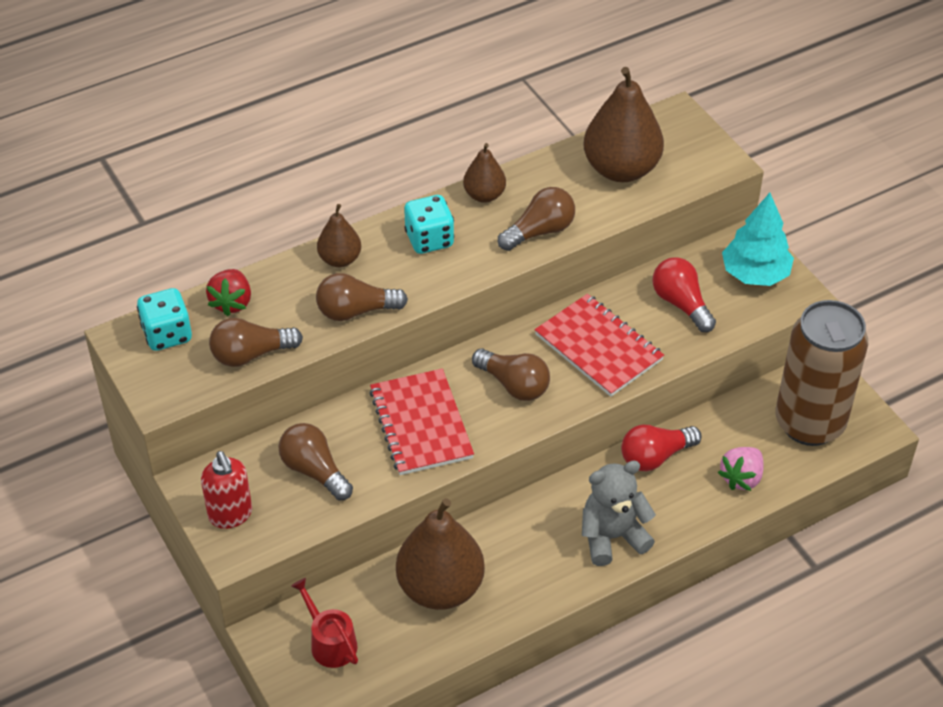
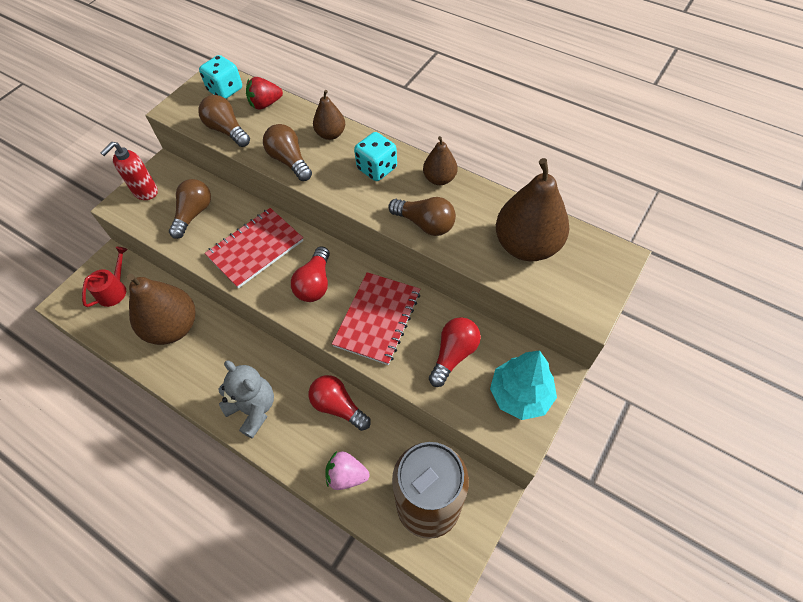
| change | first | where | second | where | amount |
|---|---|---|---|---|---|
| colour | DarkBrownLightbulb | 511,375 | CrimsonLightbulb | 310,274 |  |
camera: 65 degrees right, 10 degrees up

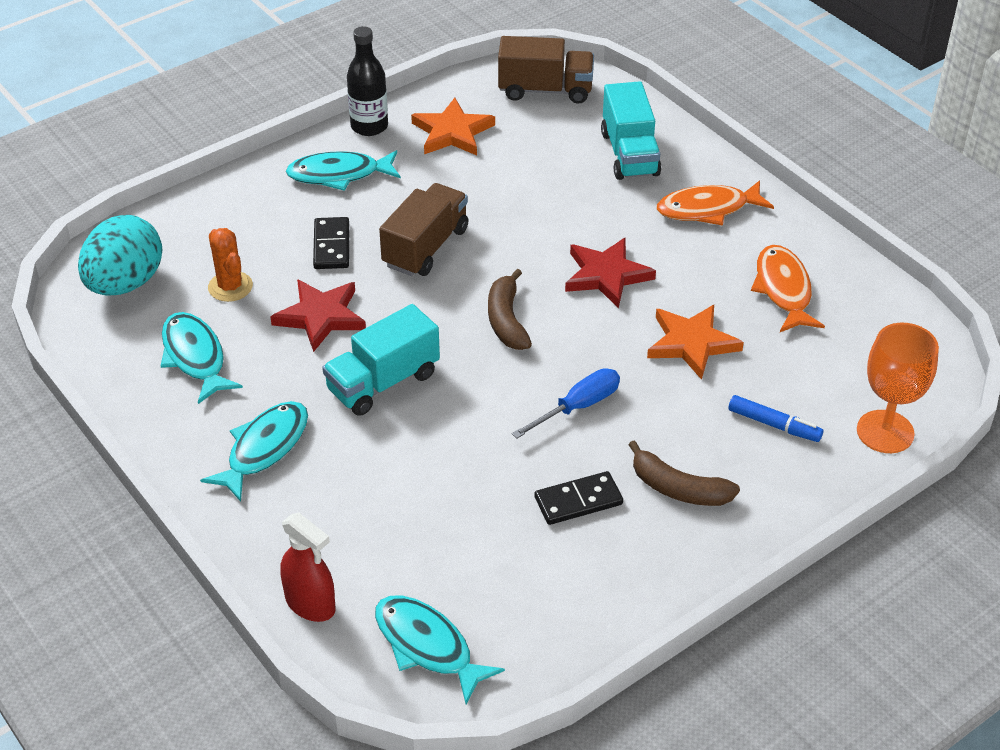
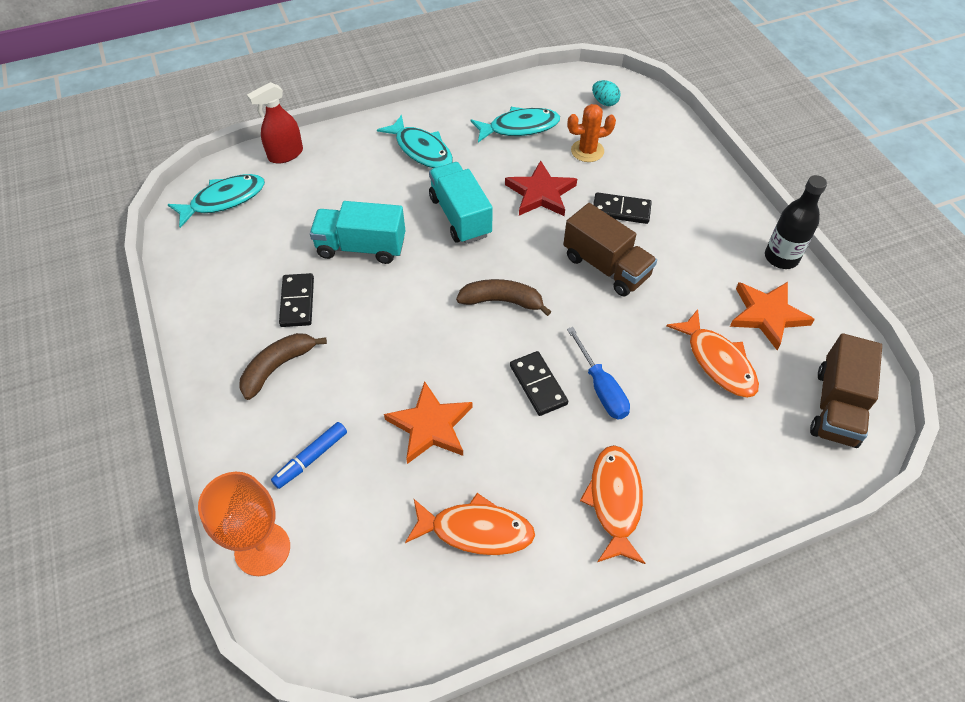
| change | first | where | second | where | amount |
|---|---|---|---|---|---|
| size | TurquoiseEgg | 120,255 |  | 606,93 | x0.44 |
| missing | TurquoiseFish | 343,170 |  |  |  |
| relocated | RoyalBlueScrewdriver | 566,403 |  | 598,373 |  |
| exchanged | CrimsonStar | 610,273 | BlackDomino | 539,383 |  |
| relocated | TurquoiseToyTruck | 631,130 |  | 357,232 |  |
| appeared |  |  | OrangeColouredFish | 712,353 |  |
camera: 105 degrees right, 10 degrees up

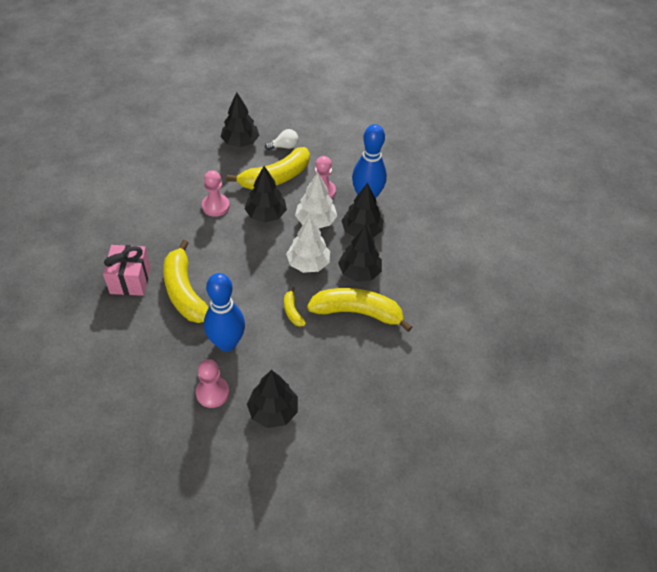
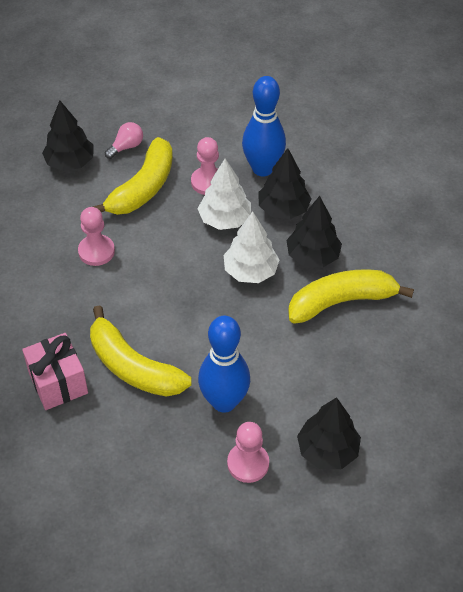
| change | first | where | second | where | amount |
|---|---|---|---|---|---|
| missing | BlackFirTree | 266,194 |  |  |  |
| colour | PureWhiteLightbulb | 282,139 | PinkLightbulb | 124,140 |  |
| missing | YellowBanana | 295,307 |  |  |  |
camera: 25 degrees left, 0 degrees up

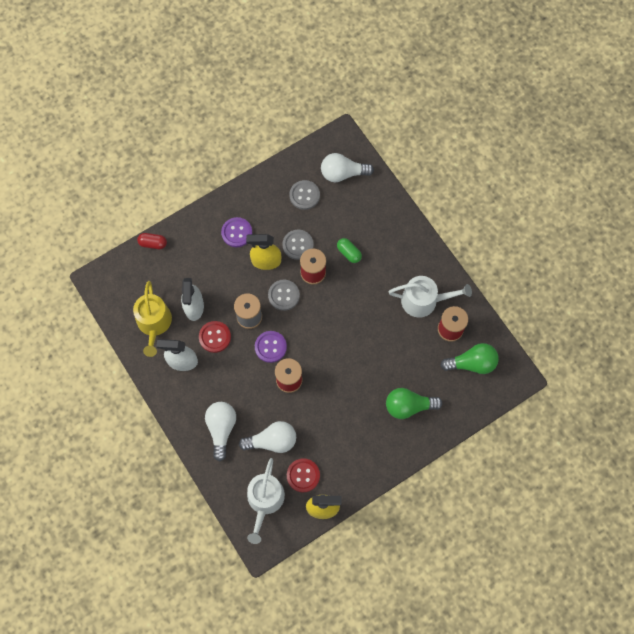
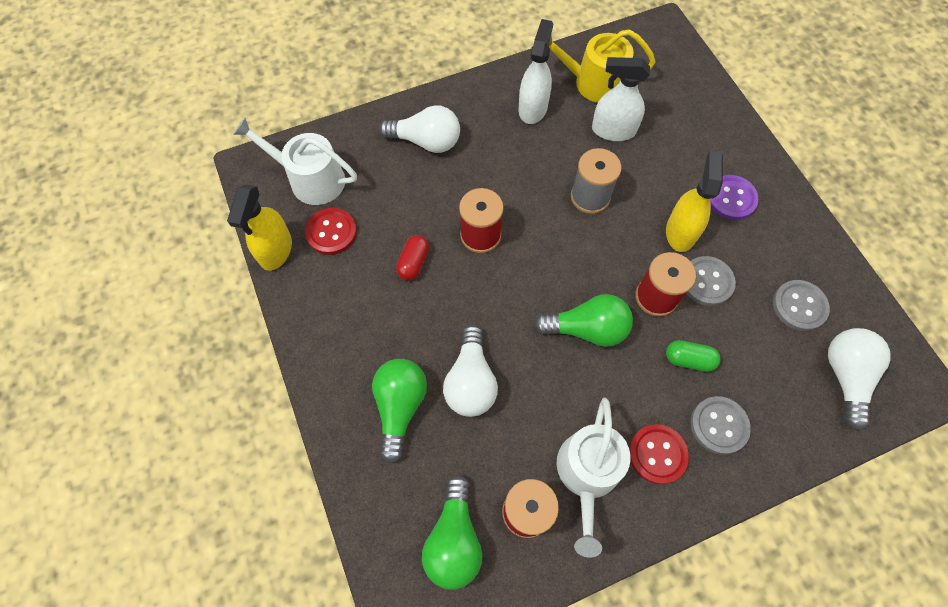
| change | first | where | second | where | amount |
|---|---|---|---|---|---|
| relocated | CrimsonPill | 152,241 |  | 412,258 |  |
| relocated | CrimsonSewingButton | 215,337 |  | 659,454 |  |
| relocated | PureWhiteLightbulb | 267,437 |  | 470,371 |  |
| missing | VioletSewingButton | 271,347 |  |  |  |
| relocated | AshGreySewingButton | 284,295 |  | 721,425 |  |
| spun | EmeraldPill | 349,250 |  | 693,356 | 45 degrees clockwise |
| appeared |  |  | EmeraldLightbulb | 583,320 |  |
camera: 100 degrees right, 5 degrees down

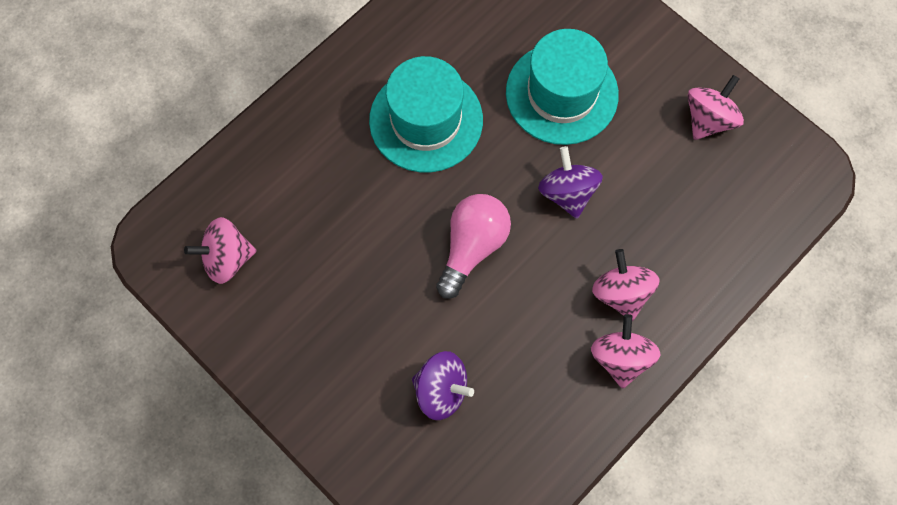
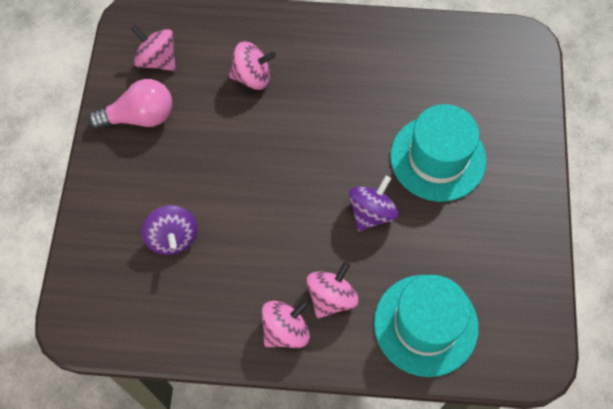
| change | first | where | second | where | amount |
|---|---|---|---|---|---|
| relocated | TurquoiseHat | 426,114 |  | 426,326 |  |
| relocated | PinkLightbulb | 473,246 |  | 130,104 |  |
| relocated | PinkToyTop | 715,107 |  | 252,66 |  |
camera: 50 degrees right, 5 degrees down

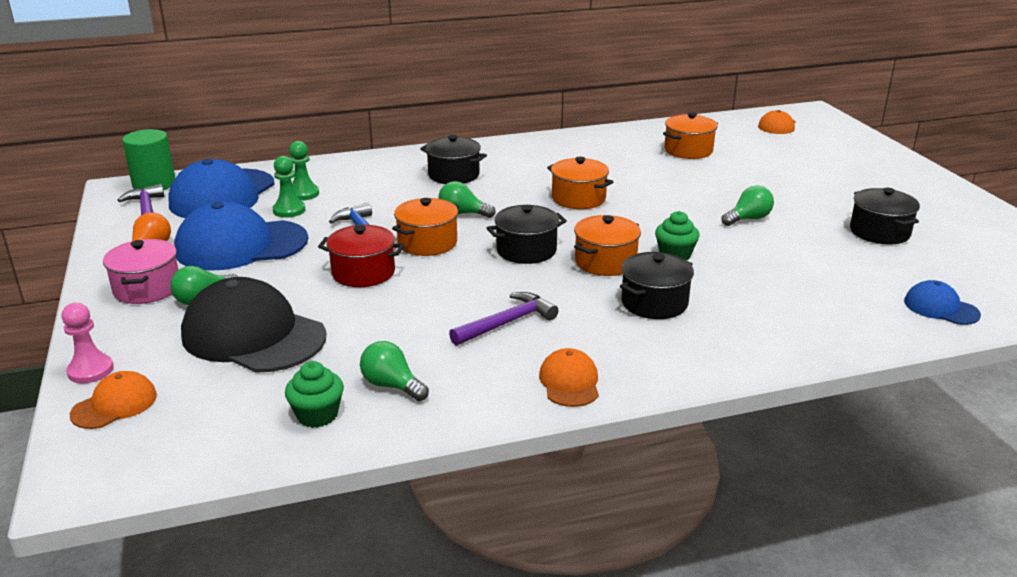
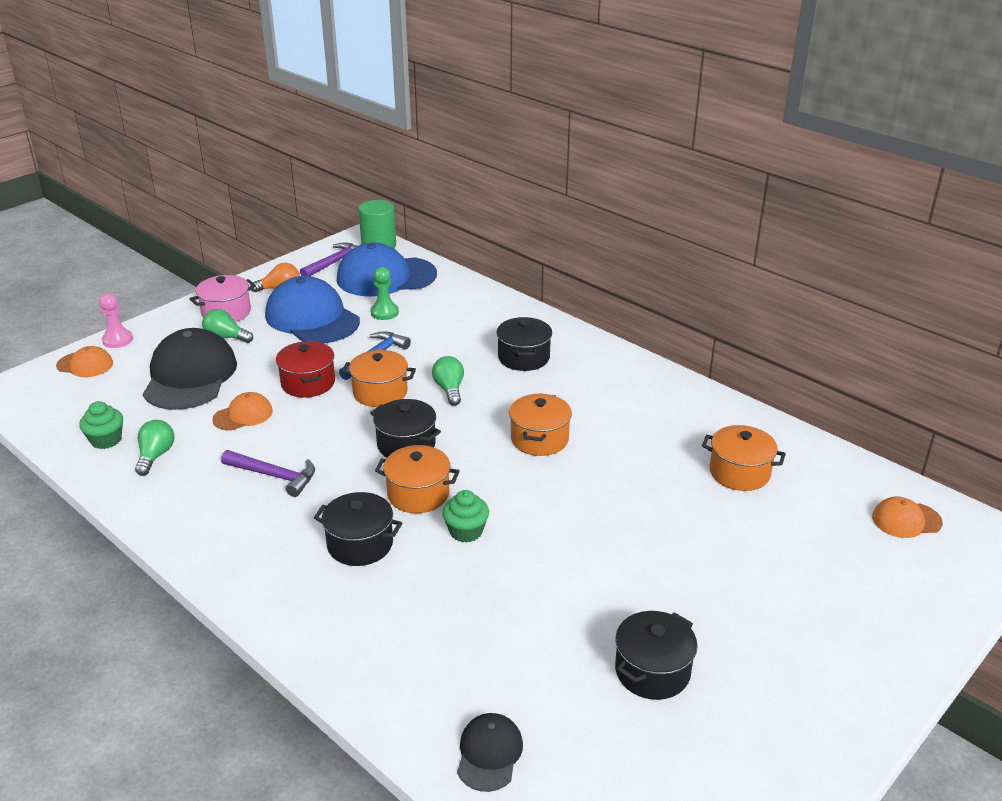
| change | first | where | second | where | amount |
|---|---|---|---|---|---|
| missing | EmeraldChessPawn | 304,171 |  |  |  |
| relocated | OrangeColouredPeakedCap | 569,377 |  | 242,411 |  |
| missing | EmeraldLightbulb | 747,205 |  |  |  |
| colour | RoyalBluePeakedCap | 942,302 | BlackPeakedCap | 490,752 |  |
camera: 60 degrees right, 5 degrees up

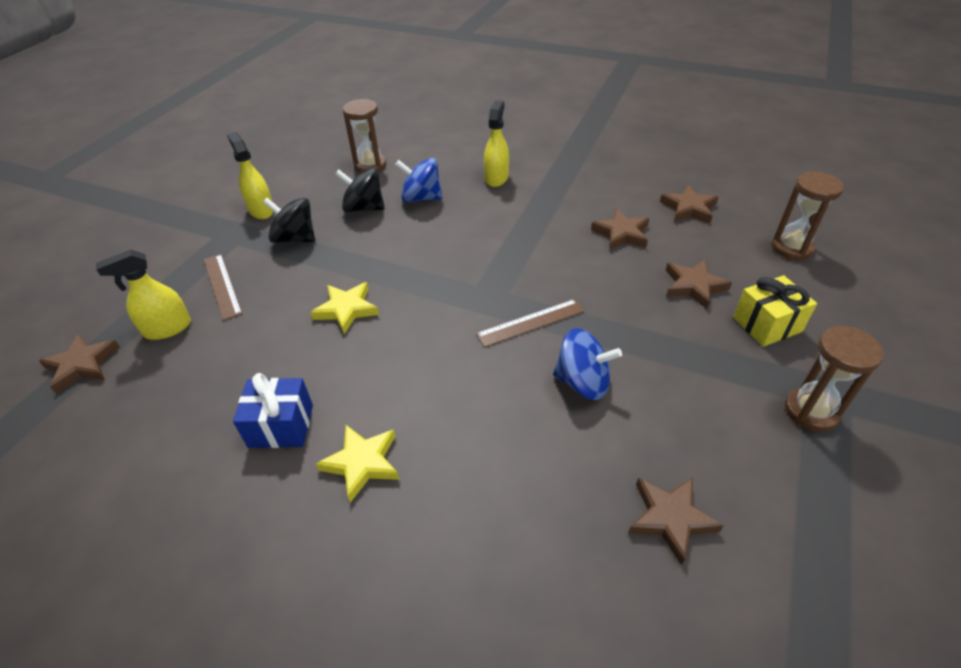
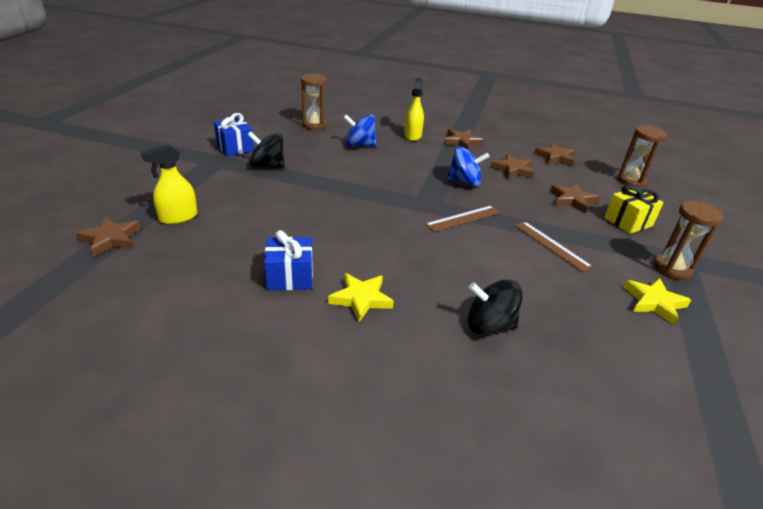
| change | first | where | second | where | amount |
|---|---|---|---|---|---|
| relocated | DarkBrownMeasuringStick | 223,287 |  | 554,247 |  |
| exchanged | YellowSprayCleaner | 250,175 | RoyalBlueWrappedGift | 234,135 |  |
| relocated | YellowStar | 344,308 |  | 657,301 |  |
| relocated | BlackToyTop | 360,190 |  | 495,306 |  |
| relocated | RoyalBlueToyTop | 587,364 |  | 468,166 |  |
| relocated | DarkBrownStar | 676,521 |  | 464,139 |  |
camera: 10 degrees left, 10 degrees down

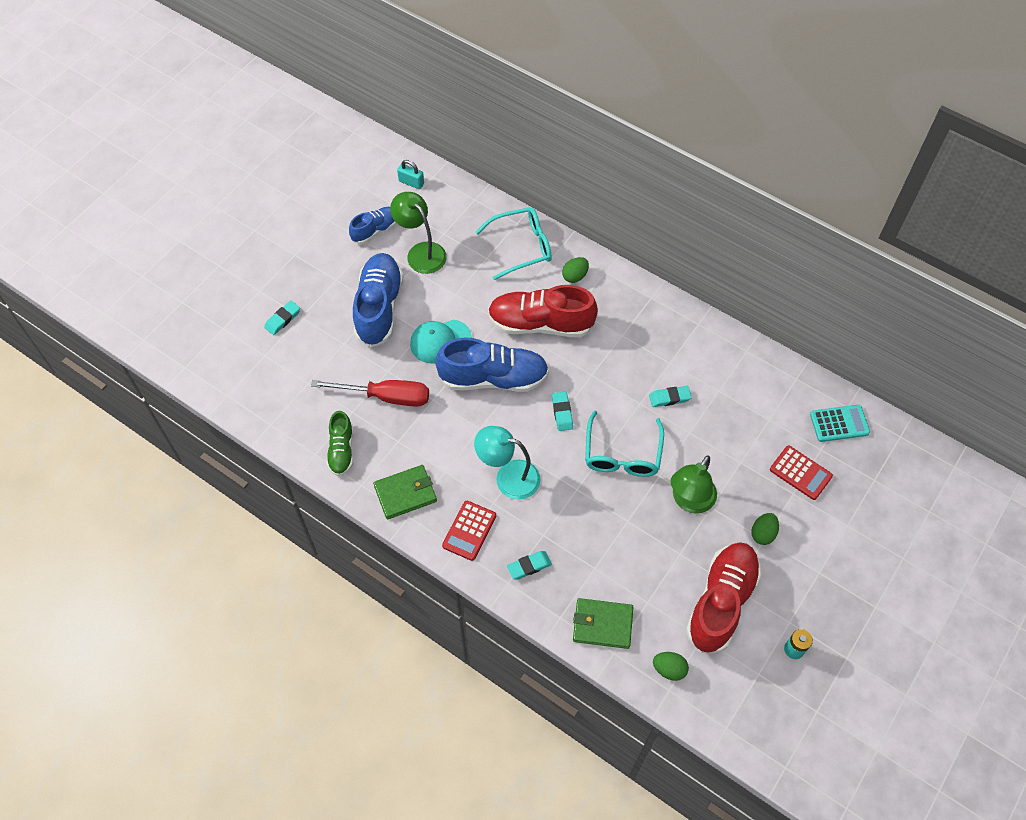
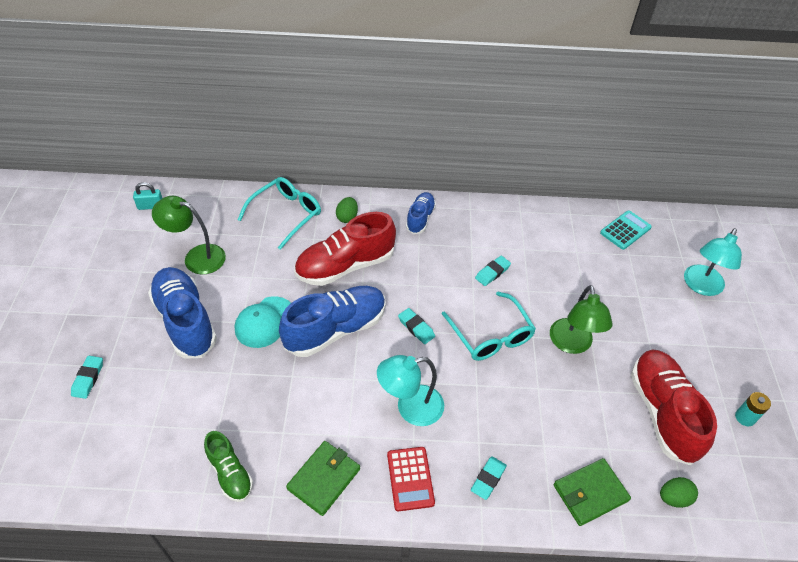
| change | first | where | second | where | amount |
|---|---|---|---|---|---|
| missing | CrimsonScrewdriver | 370,393 |  |  |  |
| relocated | RoyalBlueSneaker | 372,225 |  | 421,213 |  |
| missing | EmeraldEgg | 765,529 |  |  |  |
| missing | CrimsonAddingMachine | 801,473 |  |  |  |
| appeared |  |  | TurquoiseDeskLamp | 713,262 |  |
camera: 35 degrees left, 10 degrees down

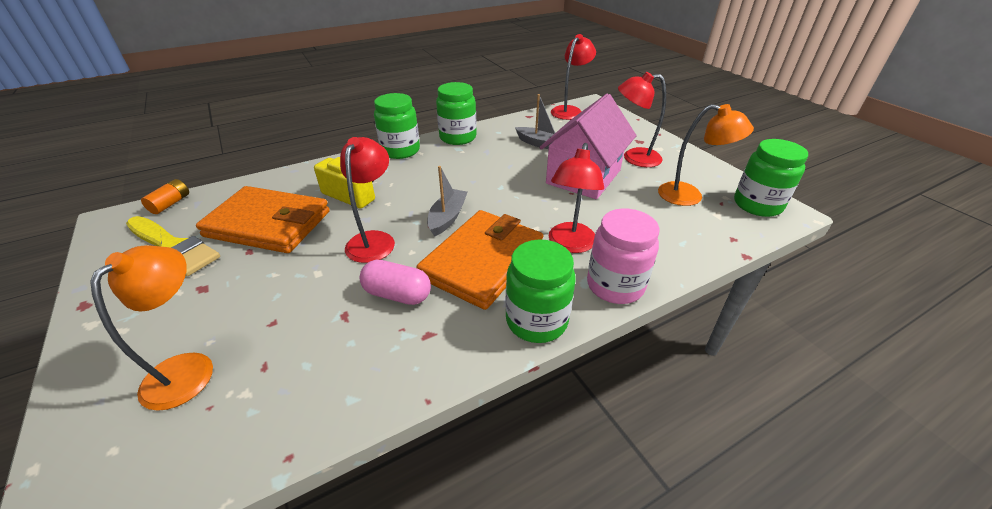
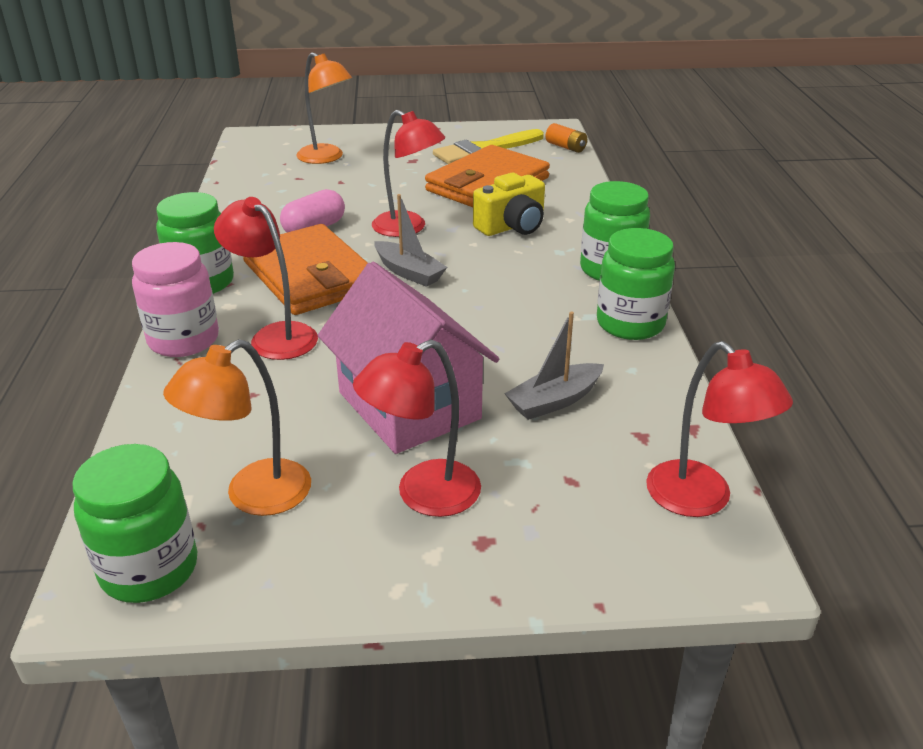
| change | first | where | second | where | amount |
|---|---|---|---|---|---|
| spun | CrimsonDeskLamp | 642,119 |  | 417,428 | 150 degrees counterclockwise |
camera: 115 degrees right, 5 degrees down

